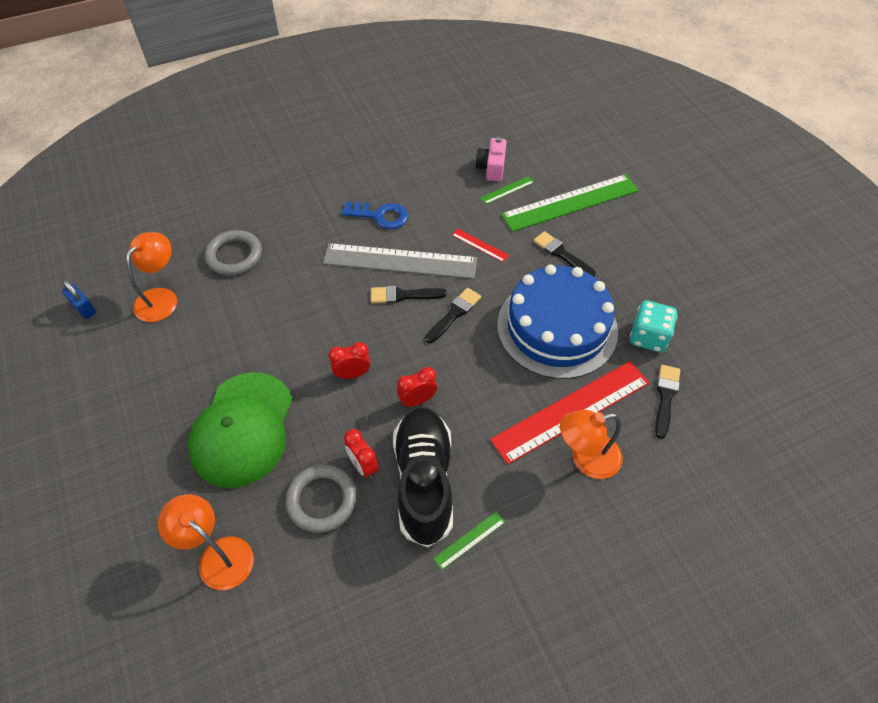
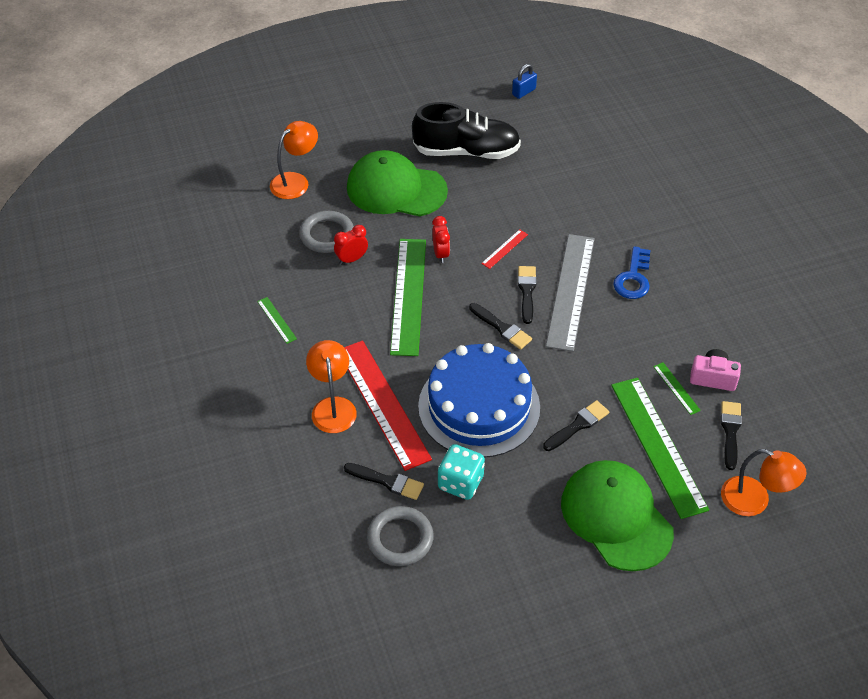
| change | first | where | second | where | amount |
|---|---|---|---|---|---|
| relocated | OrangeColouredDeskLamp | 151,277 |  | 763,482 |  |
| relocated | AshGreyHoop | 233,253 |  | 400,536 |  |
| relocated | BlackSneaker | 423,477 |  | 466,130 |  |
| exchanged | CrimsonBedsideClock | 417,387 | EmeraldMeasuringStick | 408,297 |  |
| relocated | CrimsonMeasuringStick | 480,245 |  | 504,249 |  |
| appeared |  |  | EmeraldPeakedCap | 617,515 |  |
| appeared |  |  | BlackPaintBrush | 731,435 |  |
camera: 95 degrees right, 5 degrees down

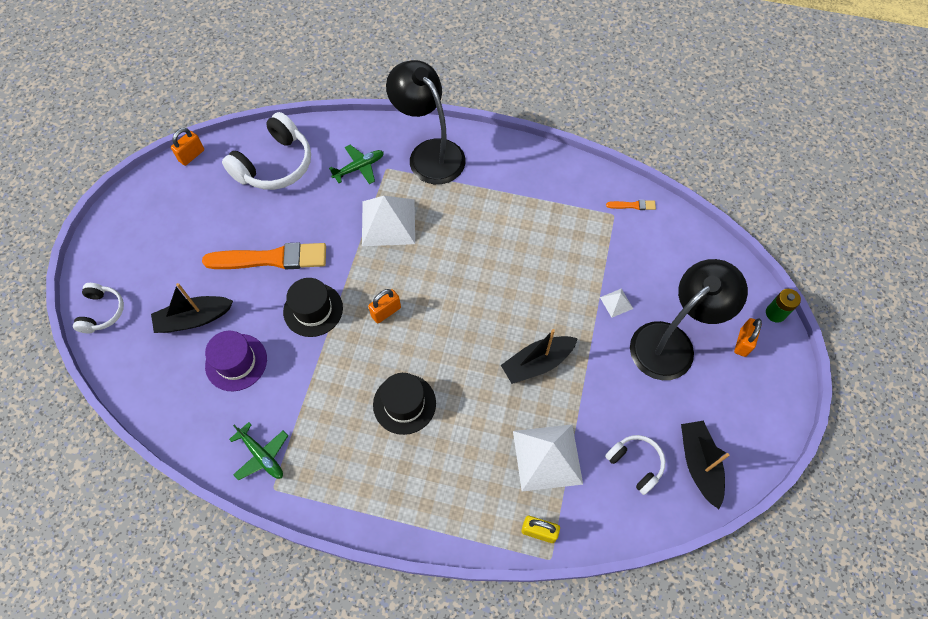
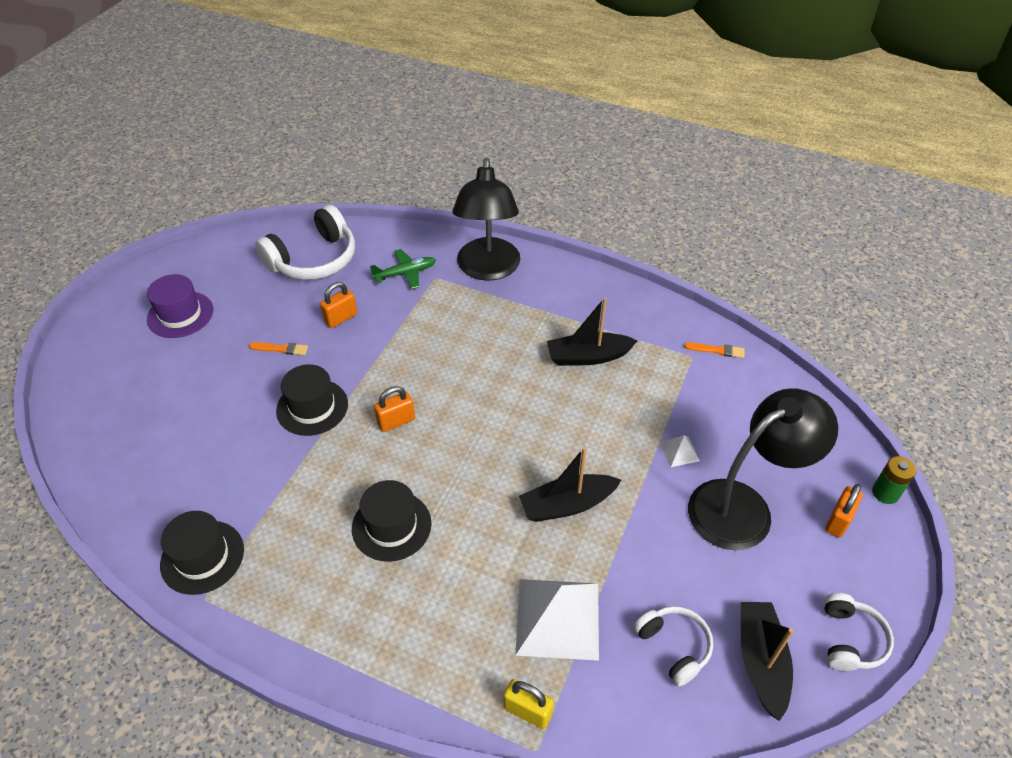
| change | first | where | second | where | amount |
|---|---|---|---|---|---|
| relocated | PureWhiteOverEarHeadphones | 98,308 |  | 859,632 |  |
| relocated | BlackToyBoat | 192,308 |  | 592,331 |  |
| relocated | OrangeColouredPadlock | 187,147 |  | 338,305 |  |
| size | OrangeColouredPaintBrush | 264,255 |  | 278,348 | x0.42 |
| relocated | VioletHat | 236,361 |  | 180,306 |  |
| exchanged | EmeraldAeroplane | 258,451 | BlackHat | 202,553 |  |
| missing | PureWhiteSolidPyramid | 388,221 |  |  |  |
| spun | BlackDeskLamp | 425,122 |  | 486,219 | 150 degrees counterclockwise |
camera: 10 degrees right, 15 degrees down

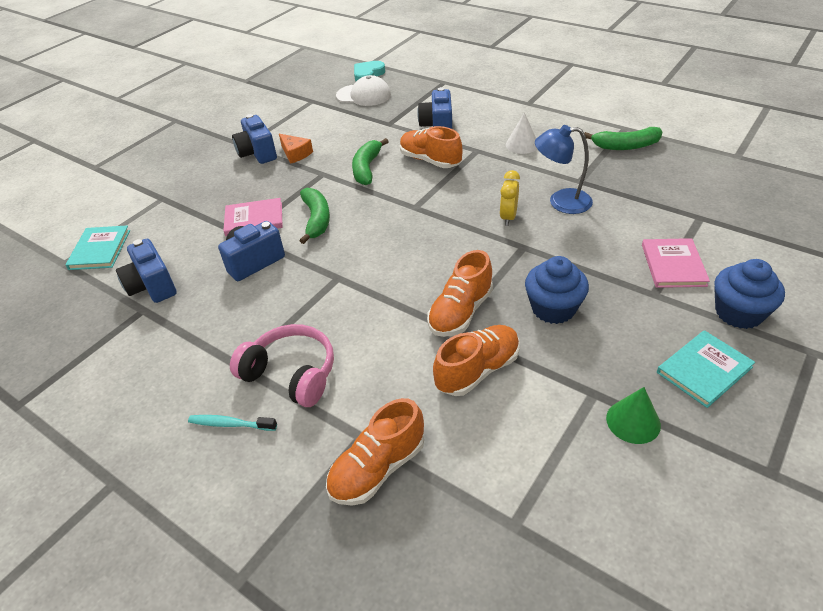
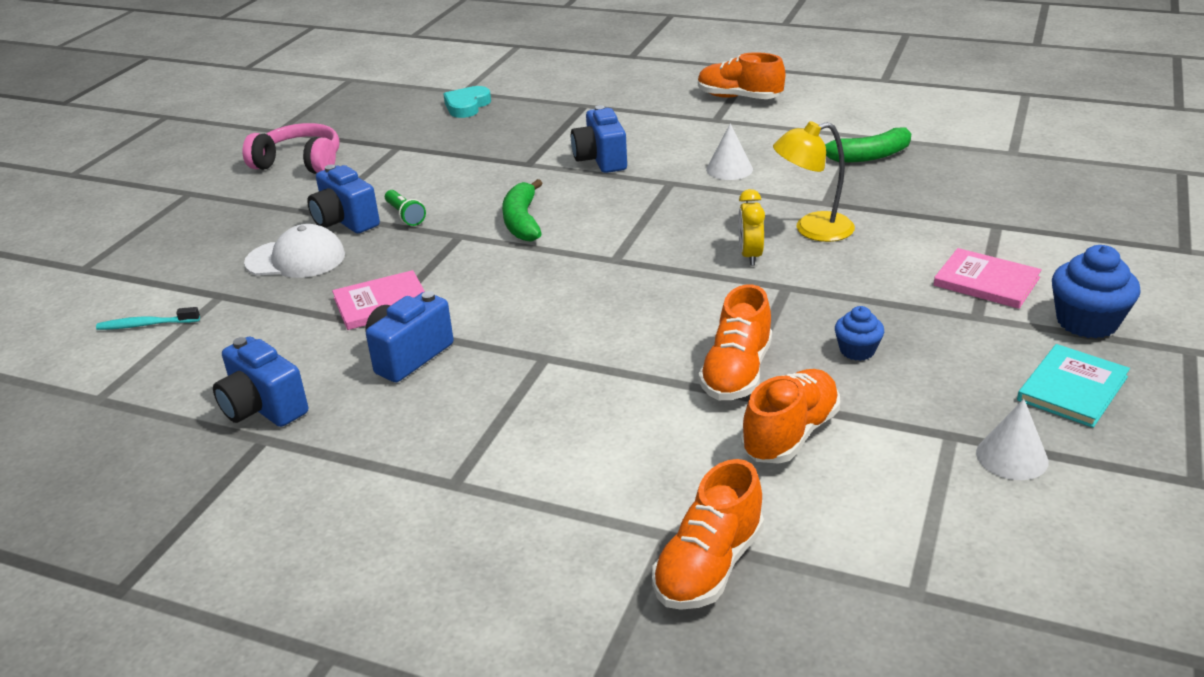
| change | first | where | second | where | amount |
|---|---|---|---|---|---|
| missing | TurquoiseHardcover | 97,248 |  |  |  |
| relocated | TurquoiseToothBrush | 232,423 |  | 148,318 |  |
| relocated | PinkOverEarHeadphones | 282,365 |  | 291,148 |  |
| exchanged | OrangeColouredCheese | 296,149 | EmeraldTorch | 405,208 |  |
| missing | EmeraldBanana | 314,216 |  |  |  |
| relocated | PureWhitePeakedCap | 363,90 |  | 294,251 |  |
| relocated | OrangeColouredSneaker | 431,147 |  | 741,75 |  |
| size | RoyalBlueFairyCake | 557,290 |  | 859,333 | x0.58 |
| colour | RoyalBlueDeskLamp | 564,169 | YellowDeskLamp | 814,181 |  |
| colour | EmeraldCone | 633,415 | PureWhiteCone | 1012,439 |  |
| spun | PinkHardcover | 676,263 |  | 987,278 | 45 degrees counterclockwise |
camera: 15 degrees left, 10 degrees down

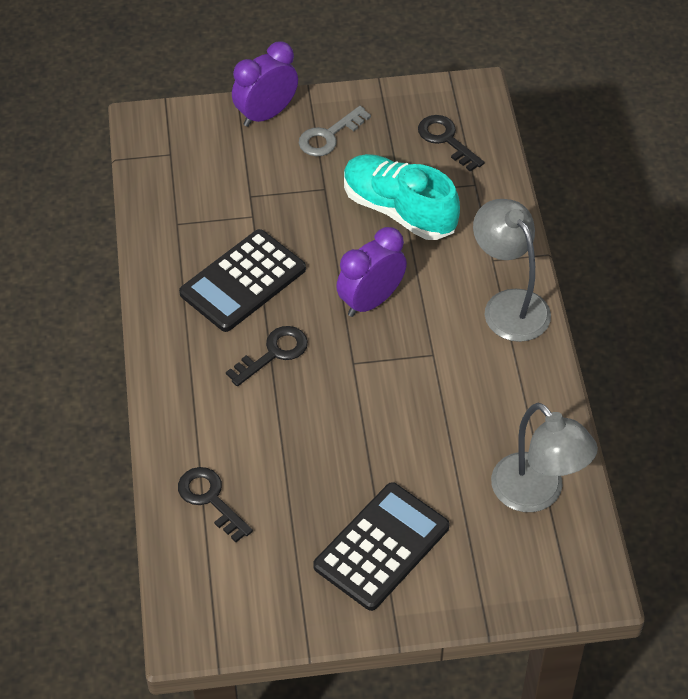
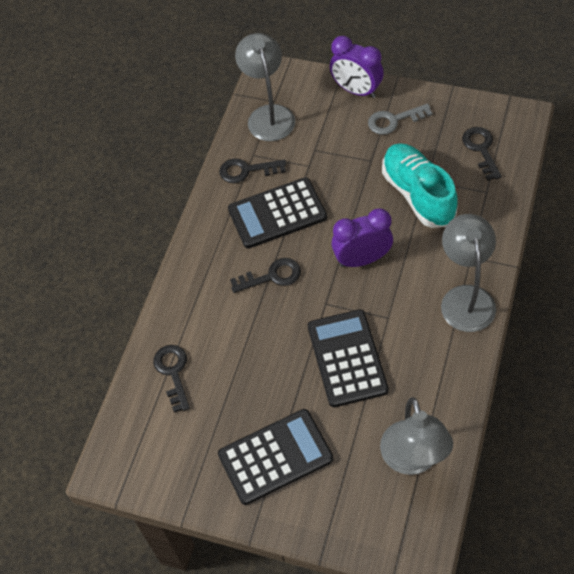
| change | first | where | second | where | amount |
|---|---|---|---|---|---|
| spun | VioletBedsideClock | 265,84 |  | 357,67 | 135 degrees counterclockwise |
| appeared |  |  | BlackLatchkey | 252,170 |  |
| appeared |  |  | AshGreyDeskLamp | 265,87 |  |
| appeared |  |  | BlackAddingMachine | 348,358 |  |
camera: 30 degrees right, 5 degrees up

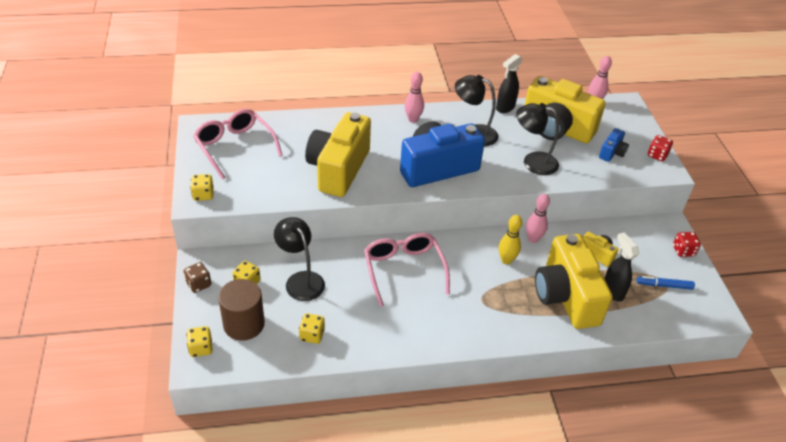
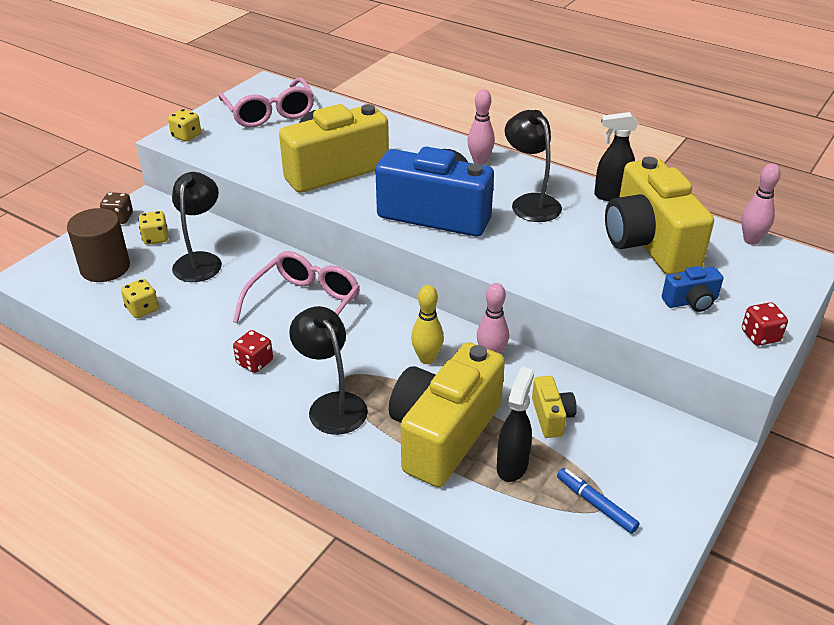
| change | first | where | second | where | amount |
|---|---|---|---|---|---|
| missing | YellowDice | 199,341 |  |  |  |
| spun | PinkGlasses | 238,144 |  | 266,102 | 150 degrees clockwise |
| relocated | BlackDeskLamp | 537,139 |  | 328,370 |  |
| relocated | CrimsonDice | 687,244 |  | 253,351 |  |
camera: 45 degrees right, 5 degrees down

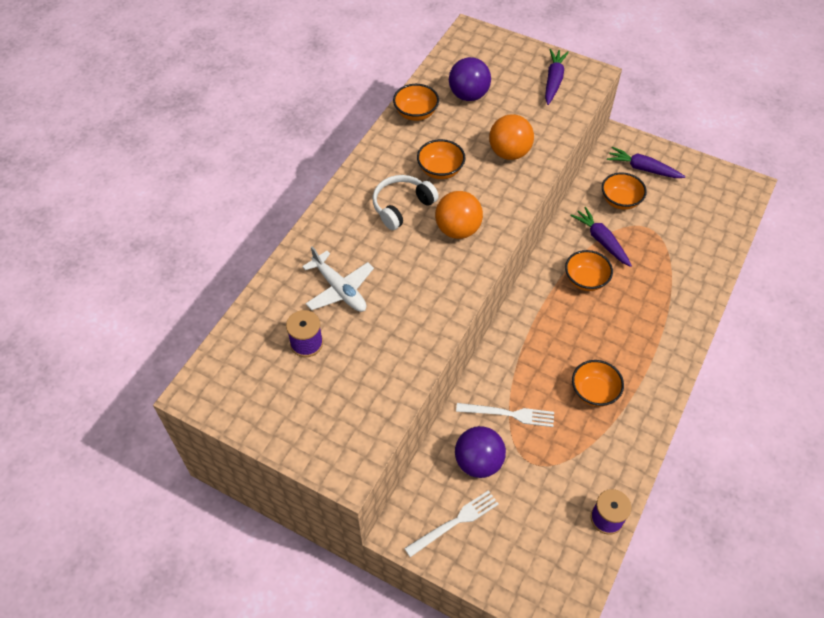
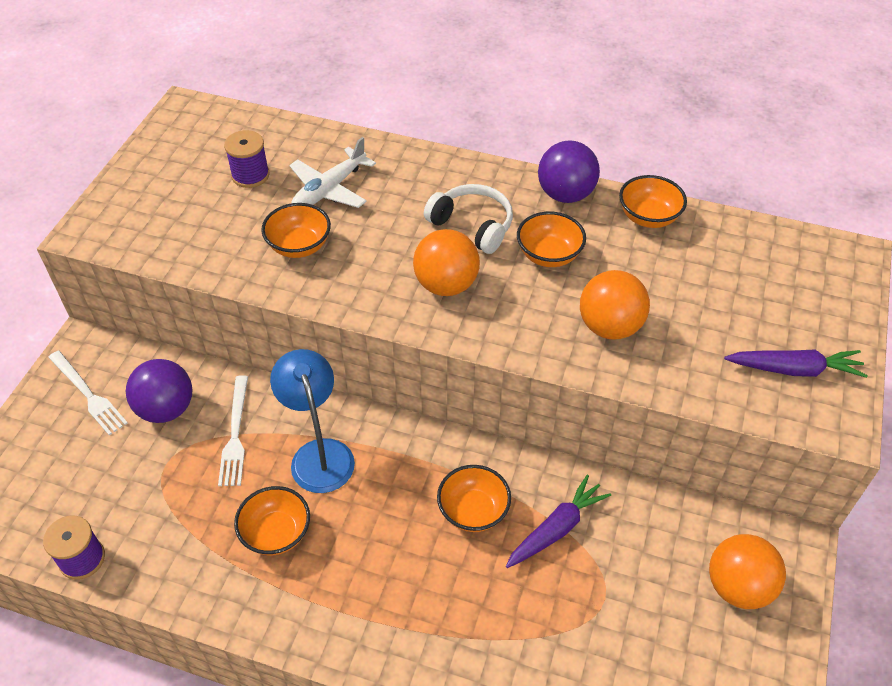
| change | first | where | second | where | amount |
|---|---|---|---|---|---|
| relocated | VioletPlayBall | 470,79 |  | 569,172 |  |
| relocated | OrangeColouredServingBowl | 624,191 |  | 296,230 |  |
| exchanged | VioletToyCarrot | 646,162 | OrangeColouredPlayBall | 747,571 |  |
| appeared |  |  | RoyalBlueDeskLamp | 312,421 |  |
camera: 80 degrees right, 5 degrees down

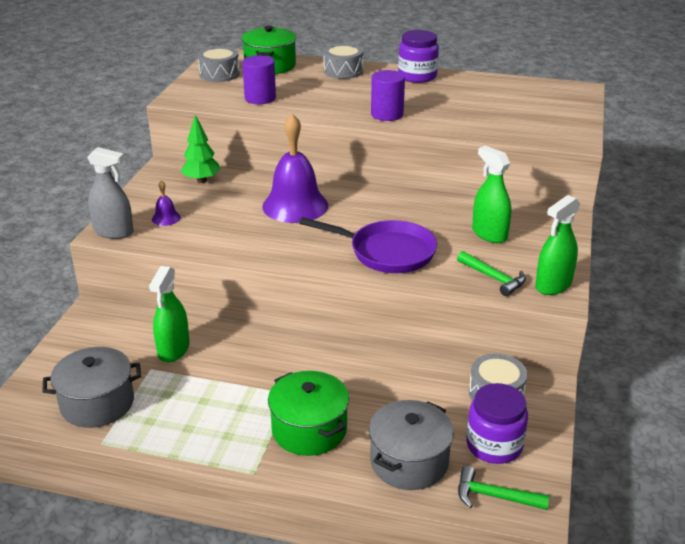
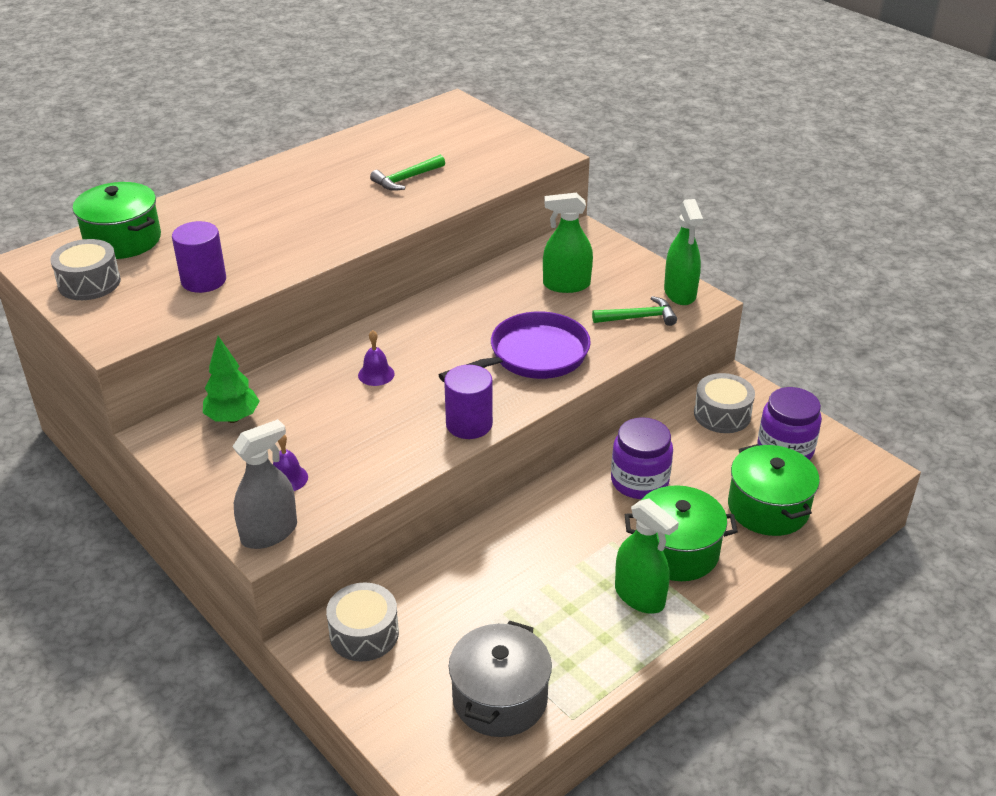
| change | first | where | second | where | amount |
|---|---|---|---|---|---|
| relocated | EmeraldSprayCleaner | 169,314 |  | 647,555 |  |
| size | VioletSchoolBell | 295,168 |  | 376,358 | x0.42 |
| relocated | AshGreyToyDrum | 343,61 |  | 362,622 |  |
| colour | AshGreyCookingPot | 411,445 | EmeraldCookingPot | 774,490 |  |
| relocated | VioletCylinder | 388,95 |  | 468,402 |  |
| relocated | VioletJar | 418,56 |  | 642,458 |  |
| relocated | EmeraldCarpenter'sHammer | 503,488 |  | 407,173 |  |
camera: 55 degrees left, 5 degrees up

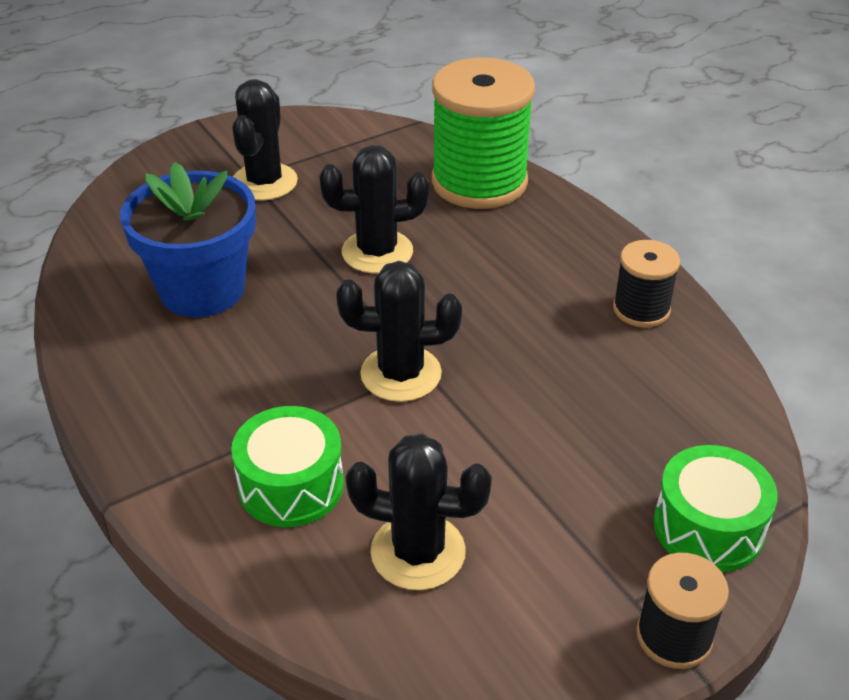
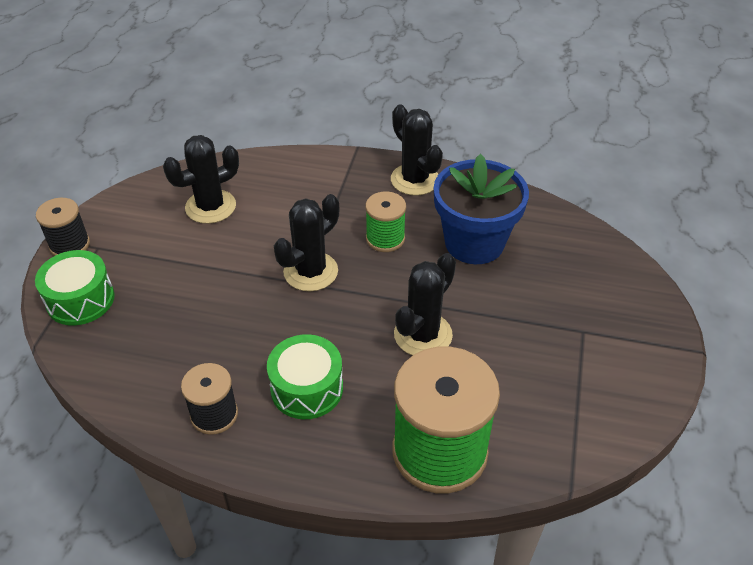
| change | first | where | second | where | amount |
|---|---|---|---|---|---|
| relocated | EmeraldToyDrum | 287,466 |  | 305,376 |  |
| relocated | BlackSaguaroCactus | 265,140 |  | 417,150 |  |
| appeared |  |  | EmeraldSpool | 385,222 |  |
camera: 135 degrees right, 5 degrees up

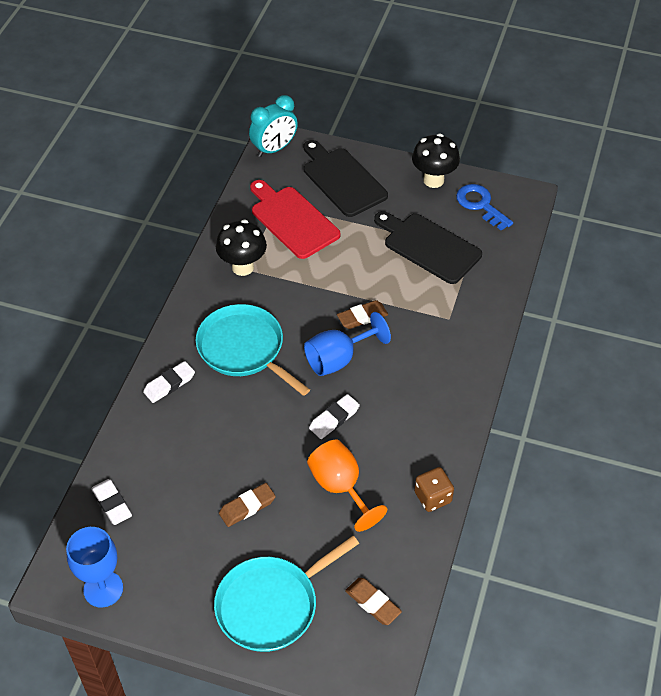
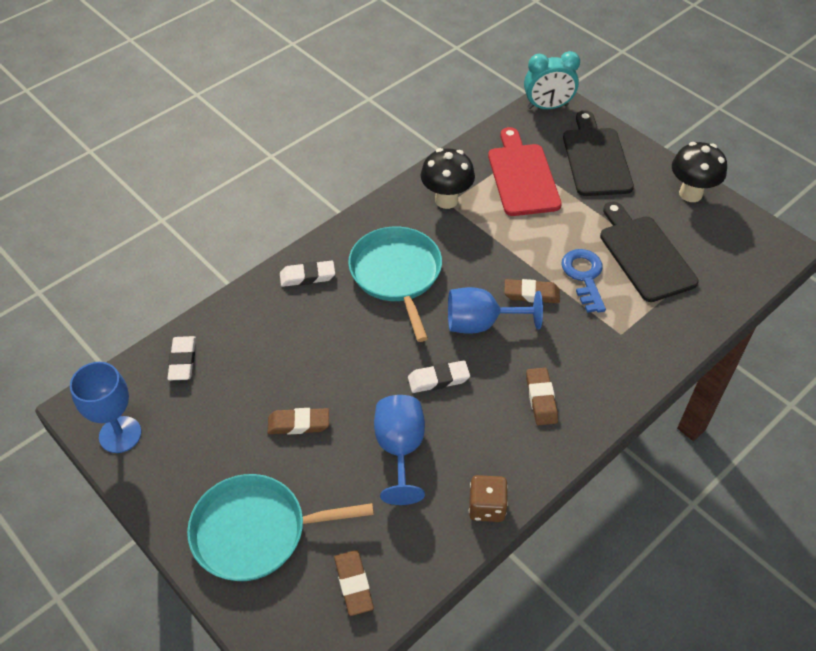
| change | first | where | second | where | amount |
|---|---|---|---|---|---|
| colour | OrangeColouredGoblet | 347,486 | RoyalBlueGoblet | 399,450 |  |
| relocated | RoyalBlueLatchkey | 484,207 |  | 584,281 |  |
| appeared |  |  | DarkBrownPencilEraser | 542,396 |  |
camera: 30 degrees right, 0 degrees up

